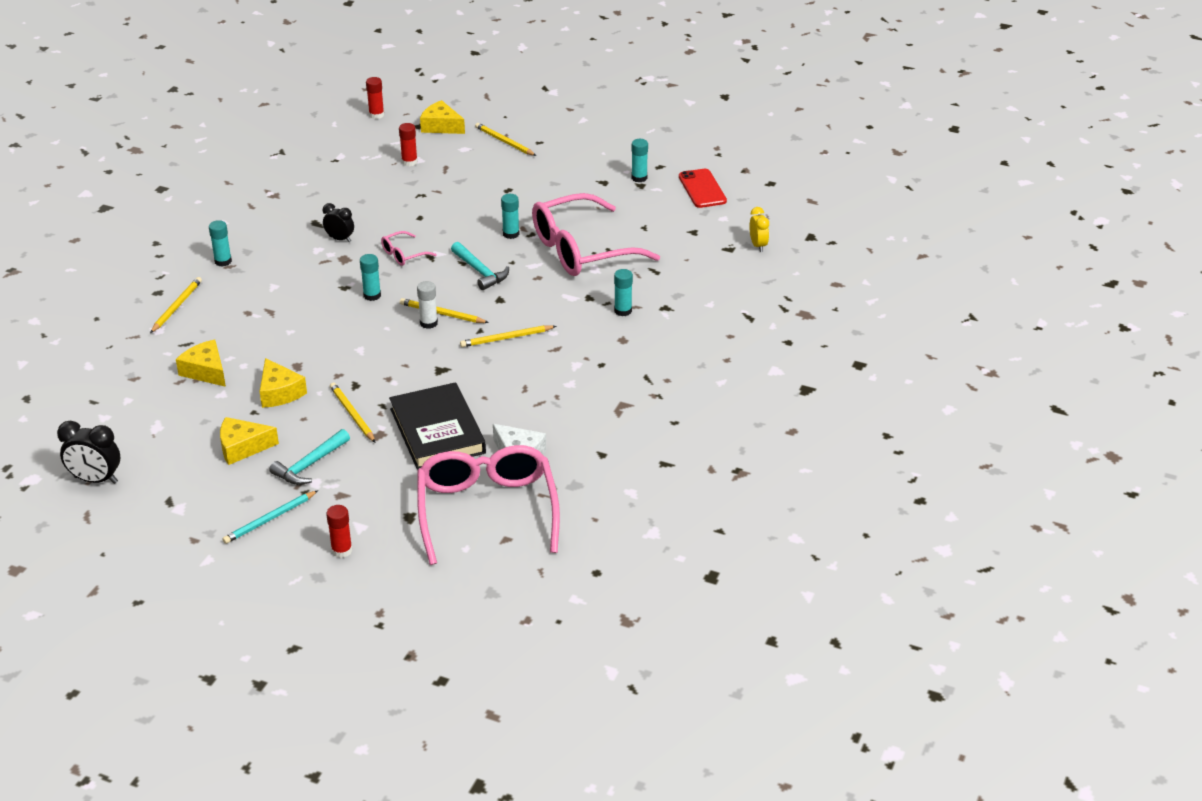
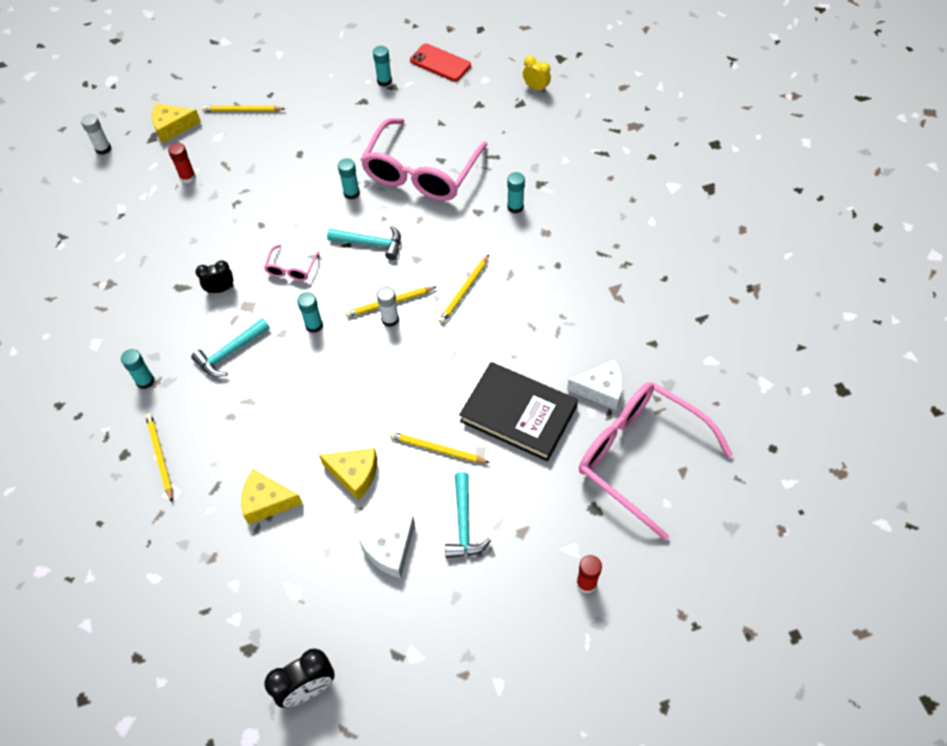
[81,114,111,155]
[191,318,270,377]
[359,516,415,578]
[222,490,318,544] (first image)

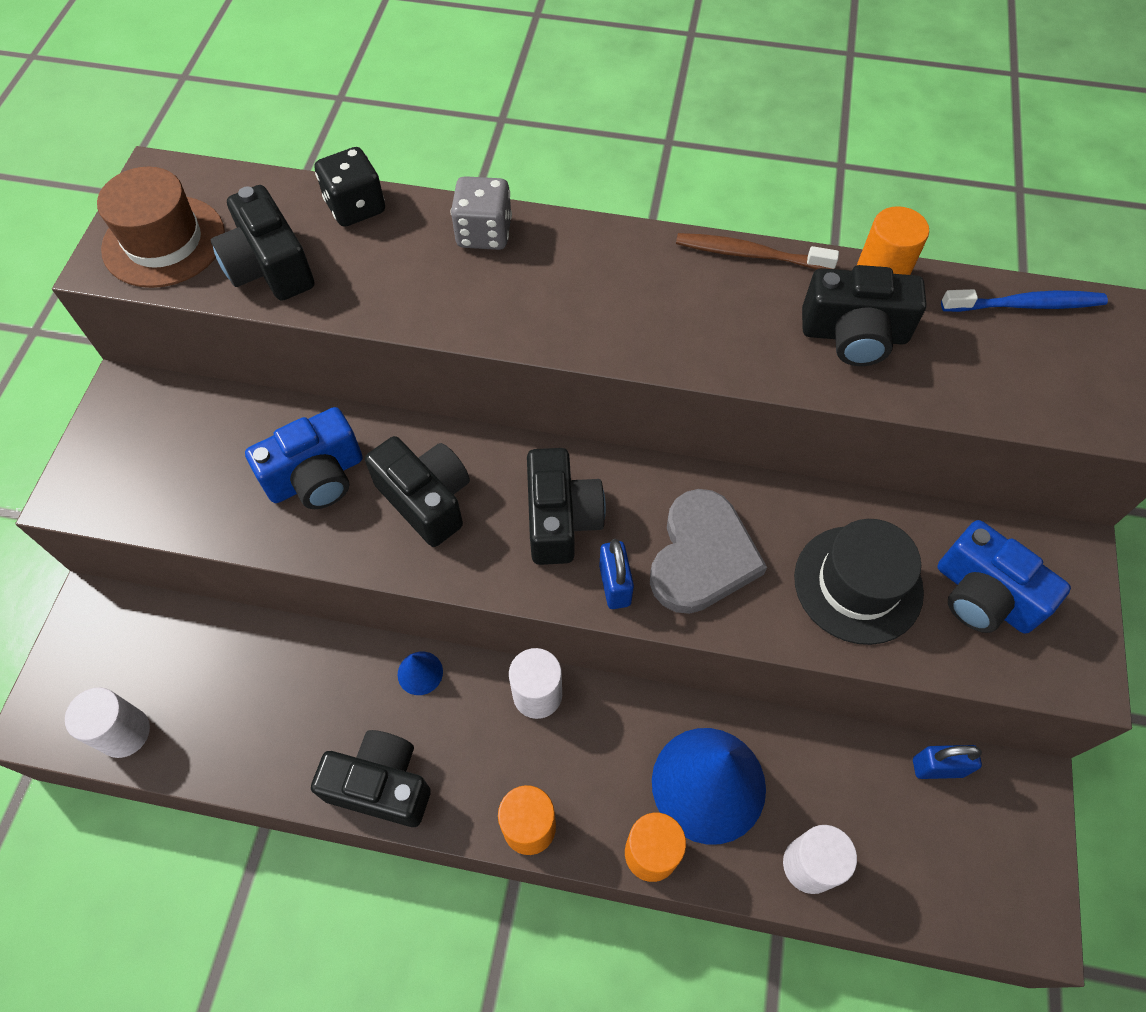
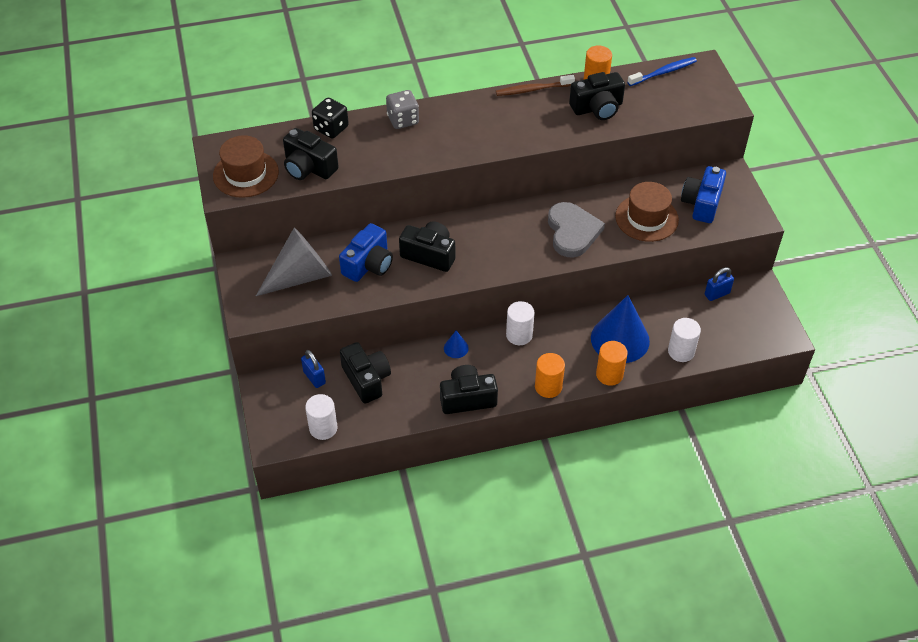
[256,228,332,296]
[301,350,326,388]
[340,342,391,403]
[615,182,679,242]
[681,166,726,223]

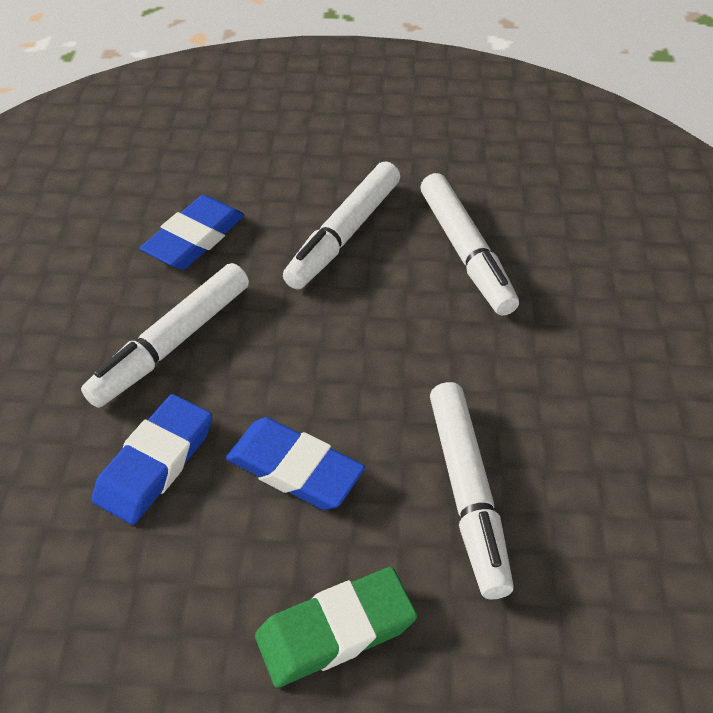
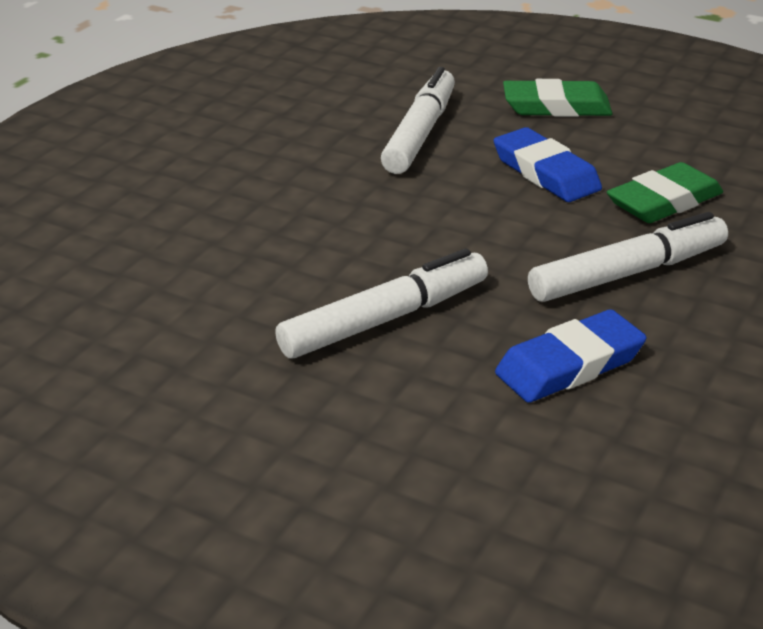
[607,162,723,223]
[420,173,519,316] (first image)

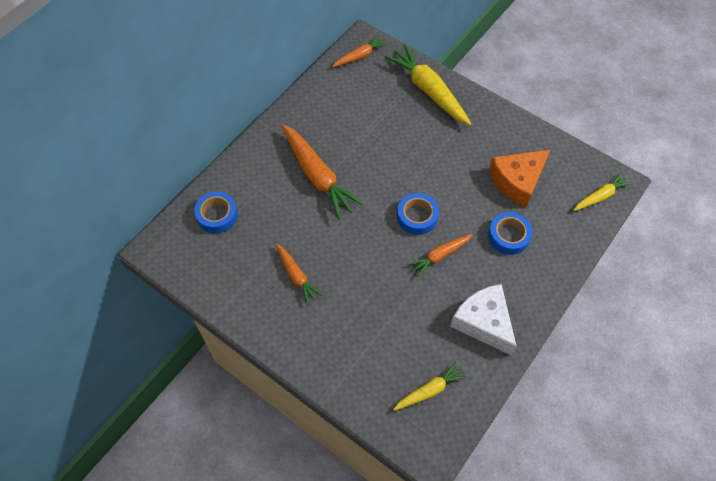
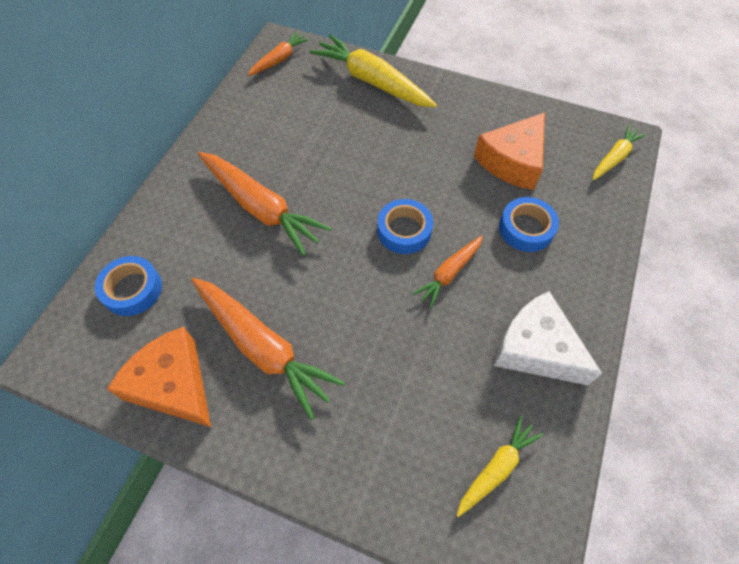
[107,326,211,427]
[191,278,345,420]

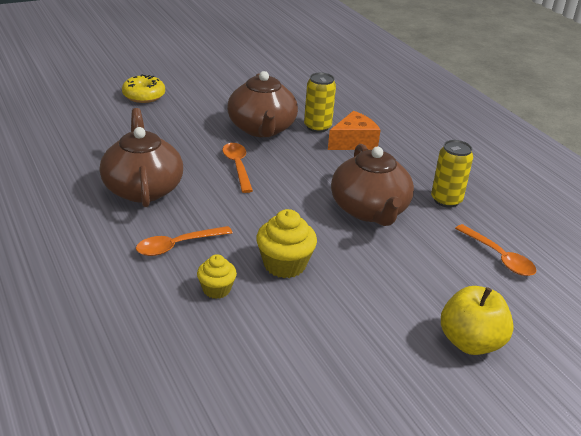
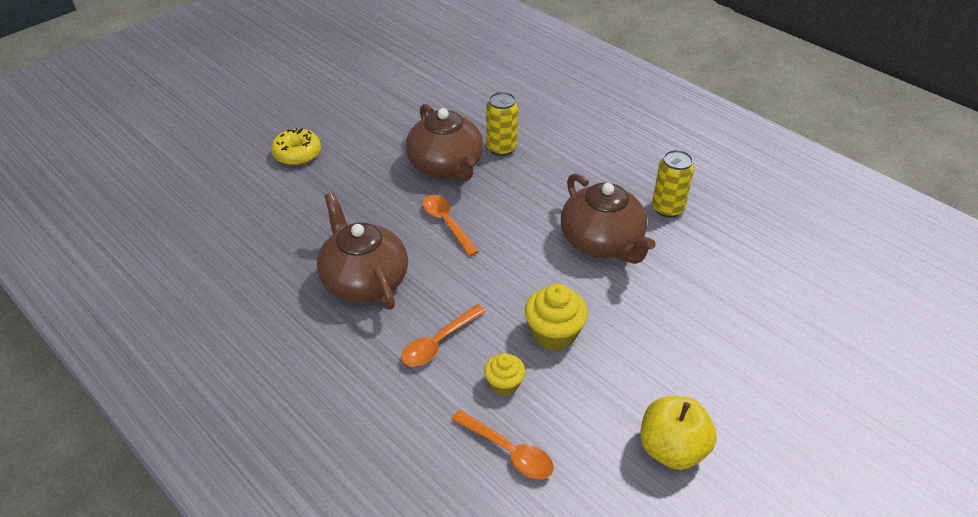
[451,410,554,479]
[640,396,717,470]
[328,111,381,150] (first image)

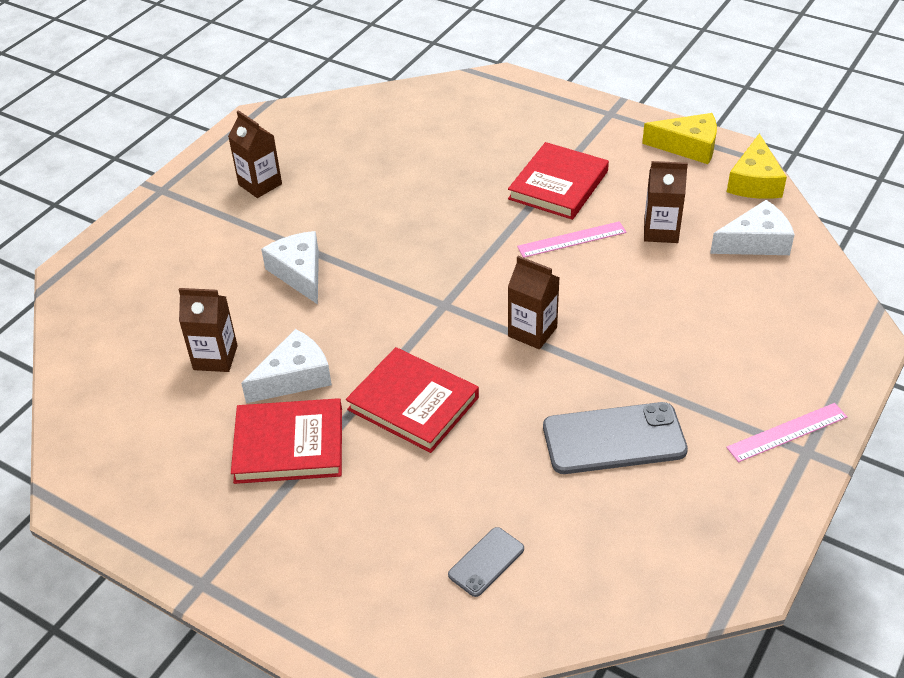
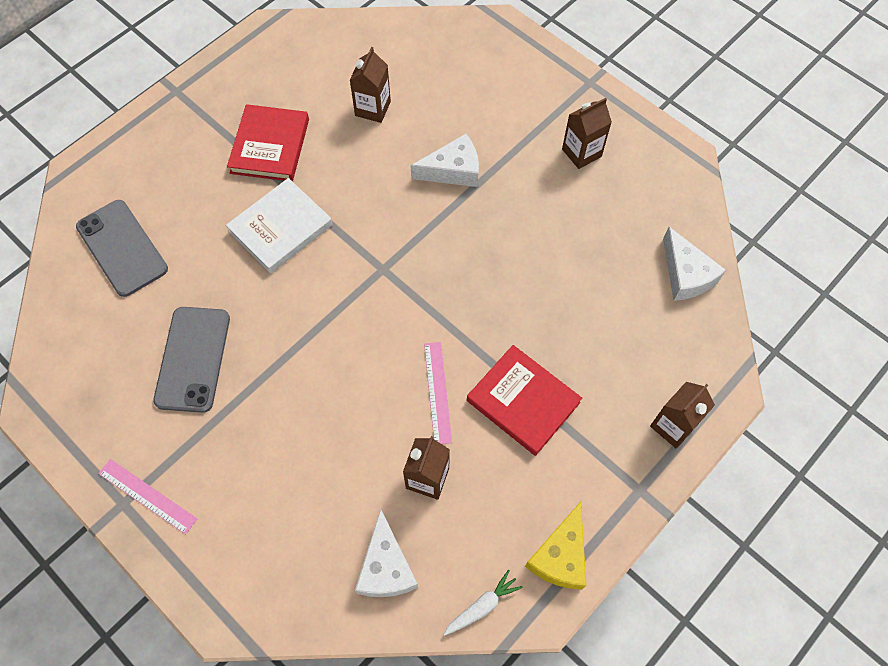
[76,200,168,297]
[98,459,197,534]
[226,178,333,274]
[444,570,523,636]
[650,382,715,449]
[663,227,726,301]

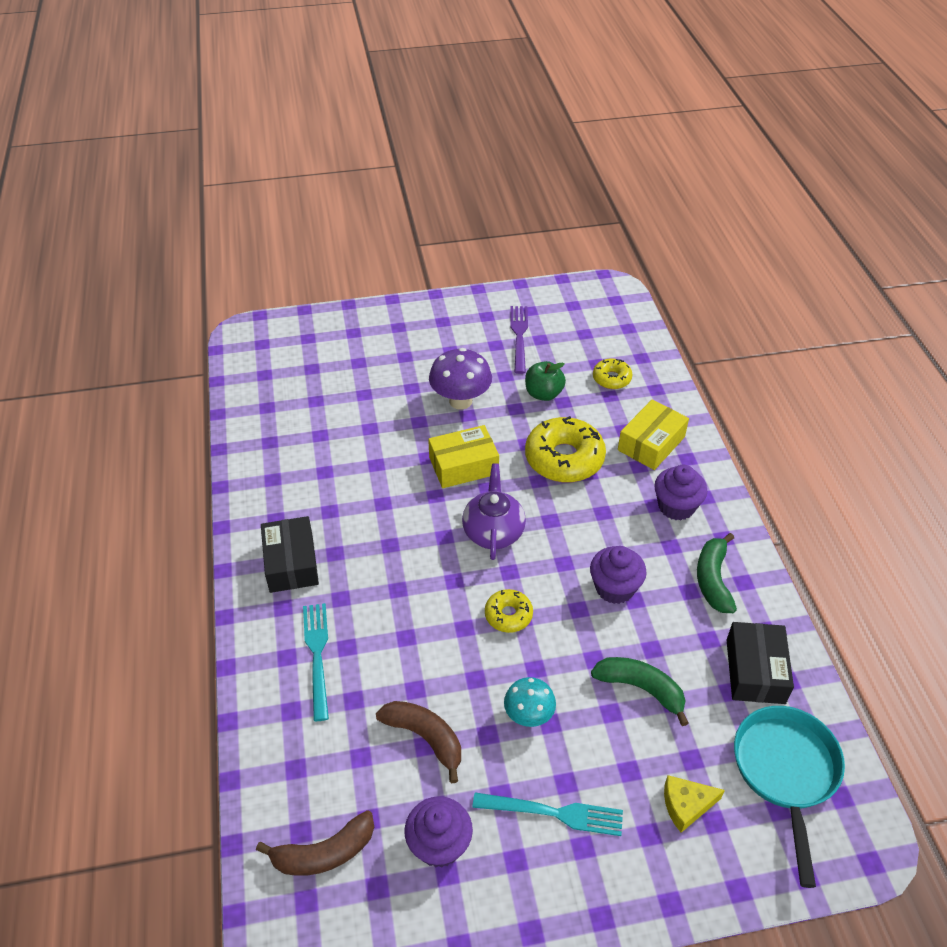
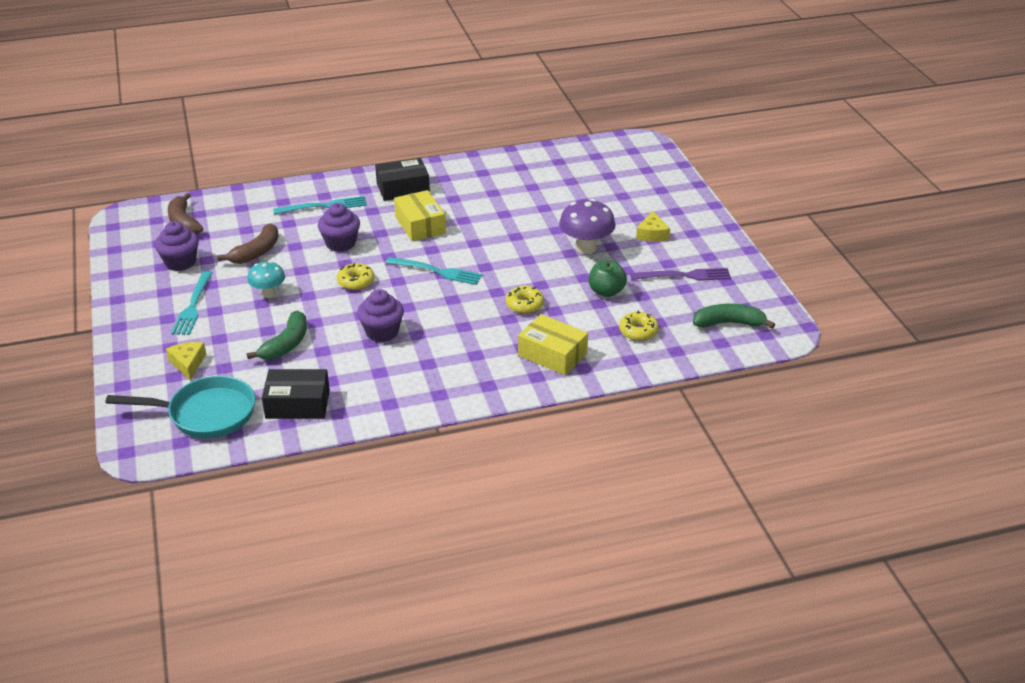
[318,203,360,252]
[386,257,482,285]
[394,190,446,241]
[506,286,544,314]
[636,211,670,242]
[693,303,775,329]

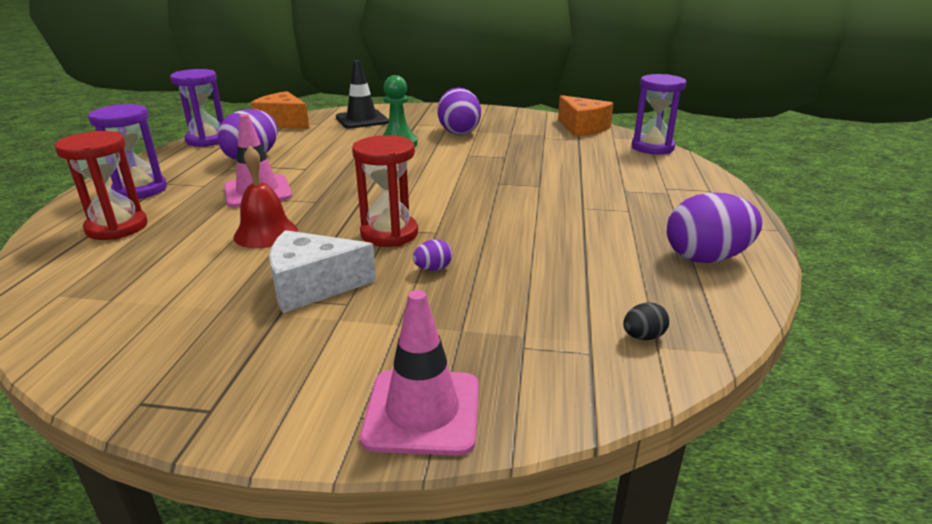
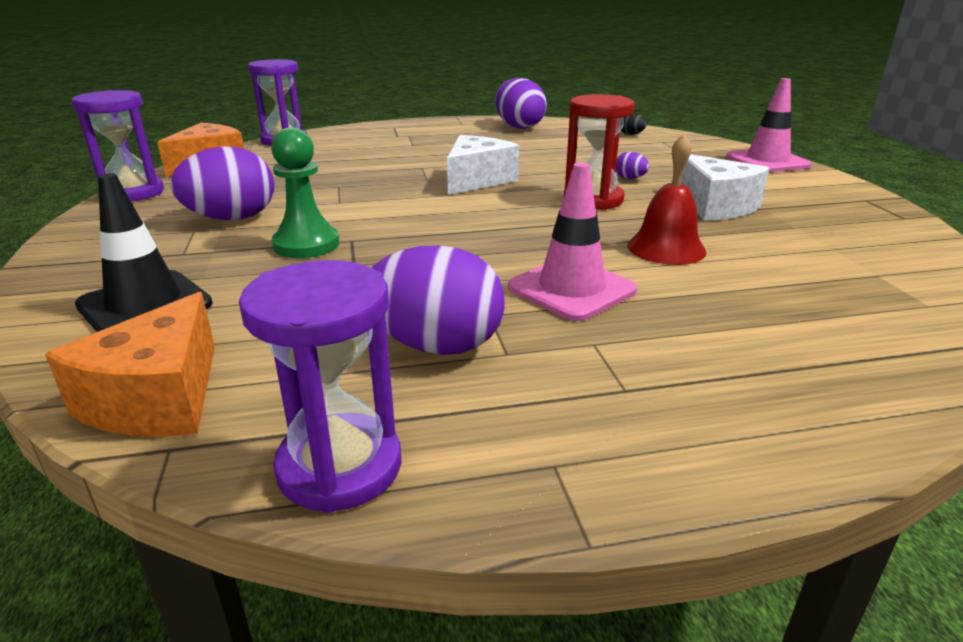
[72,90,164,202]
[447,135,519,195]
[55,131,148,240] (first image)

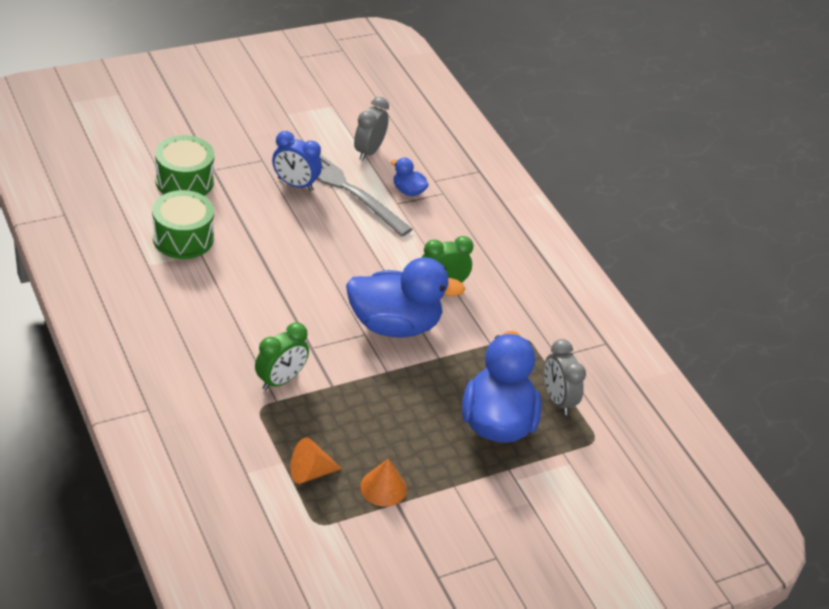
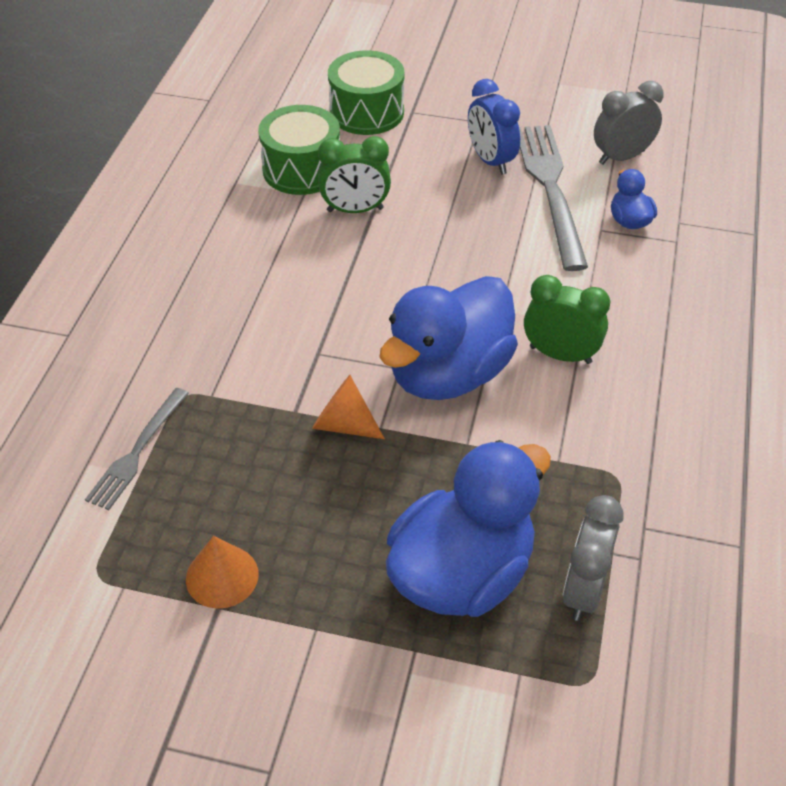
[85,388,189,510]
[312,375,385,439]
[318,136,391,213]
[380,276,518,400]

